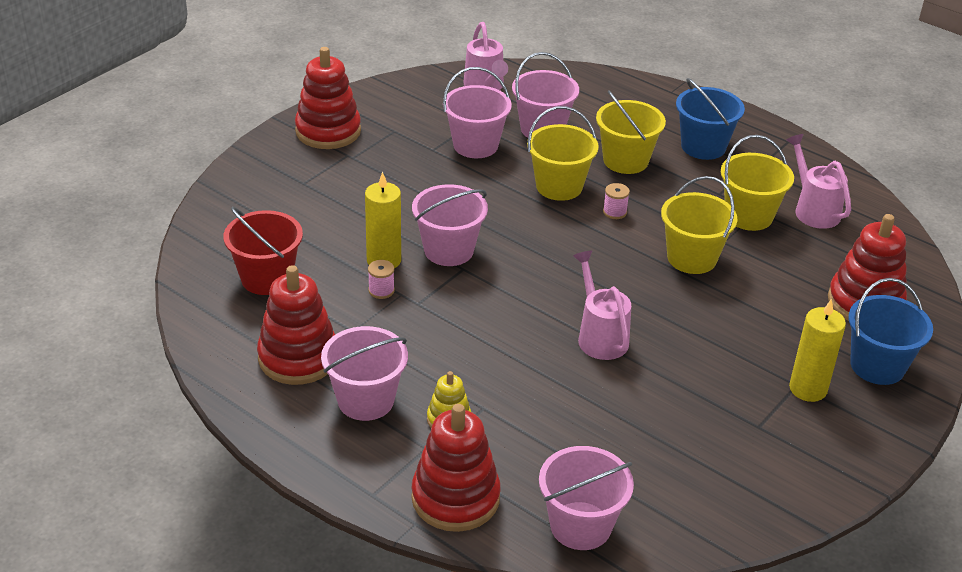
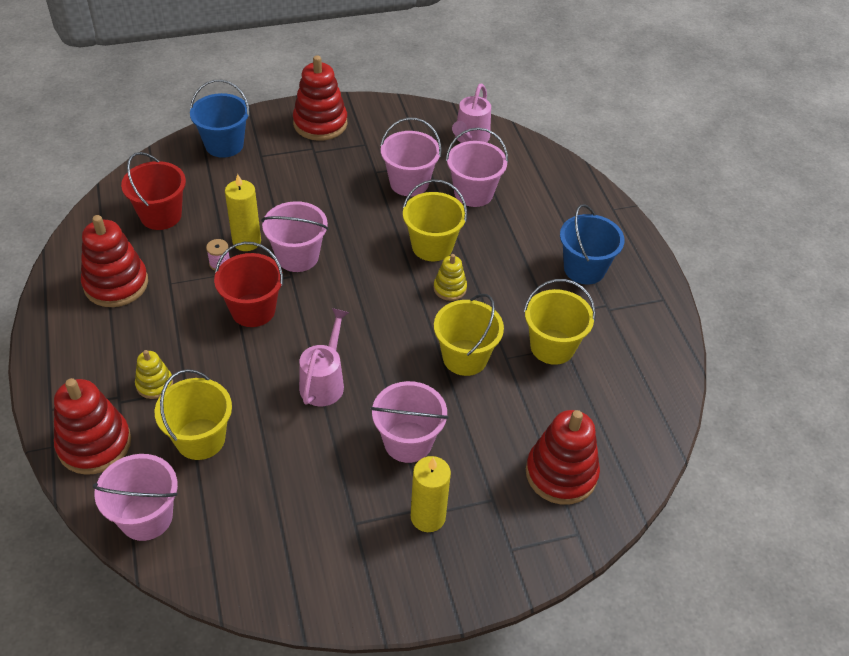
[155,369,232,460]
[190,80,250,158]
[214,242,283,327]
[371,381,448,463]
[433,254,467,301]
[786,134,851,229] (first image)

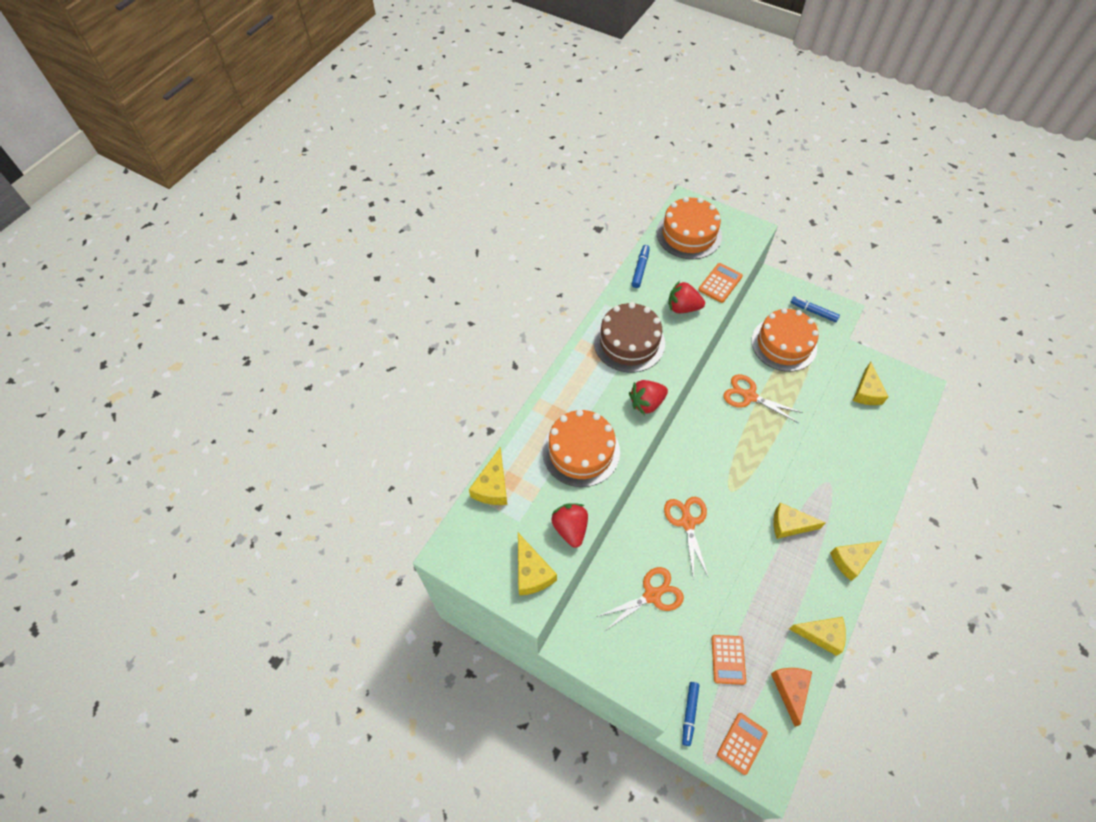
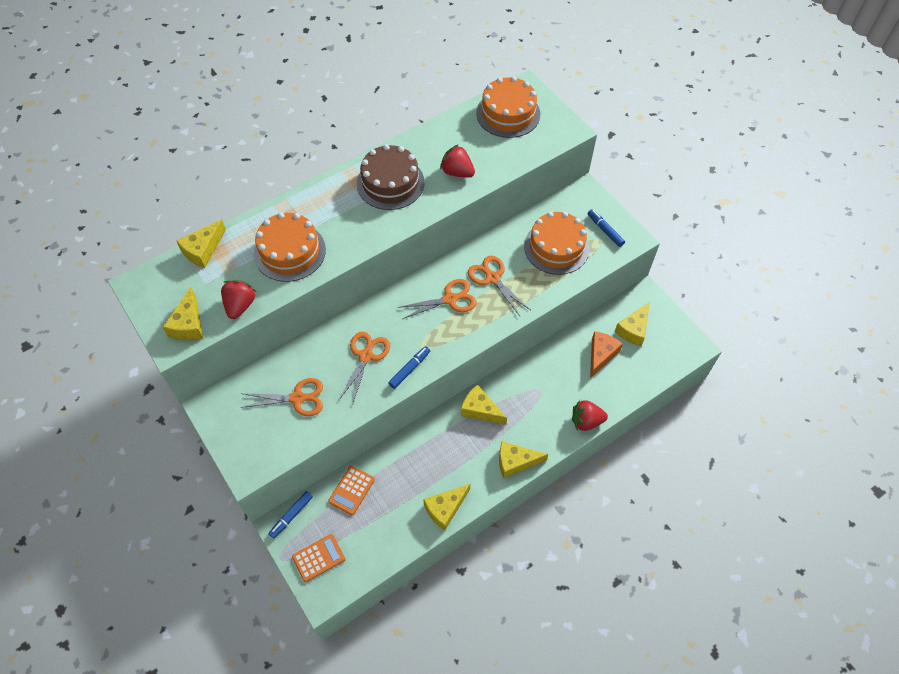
[389,346,430,389]
[398,279,477,319]
[423,484,470,530]
[572,400,608,431]
[590,331,623,378]
[698,263,743,303] (first image)

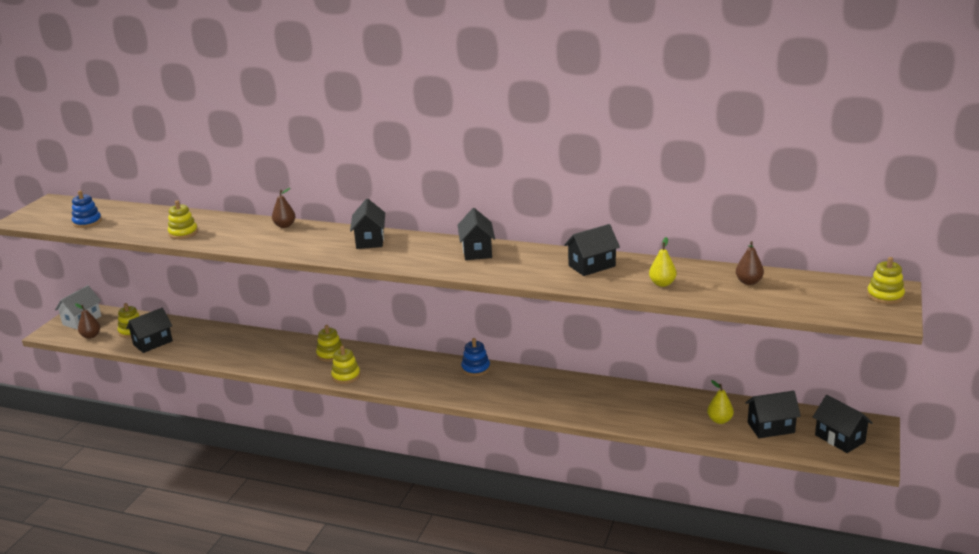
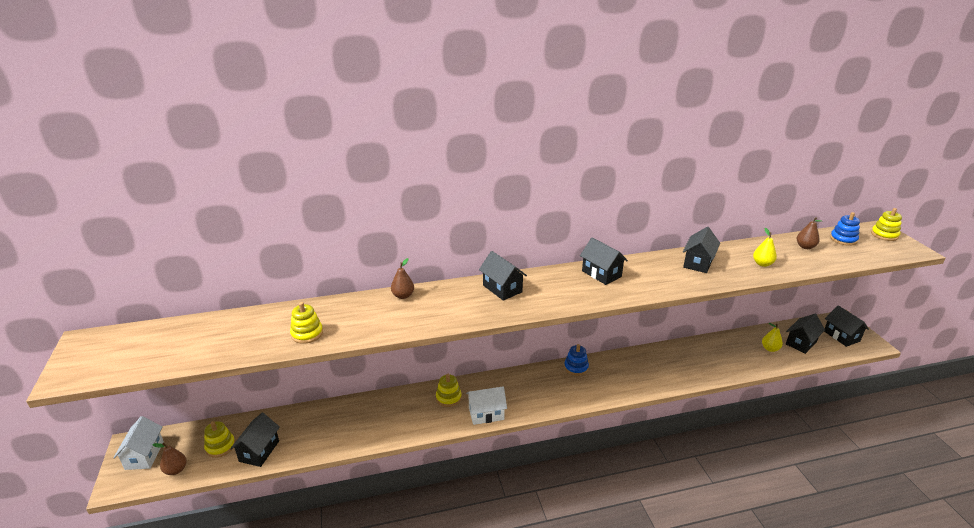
[466,386,507,425]
[824,305,869,347]
[830,212,860,246]

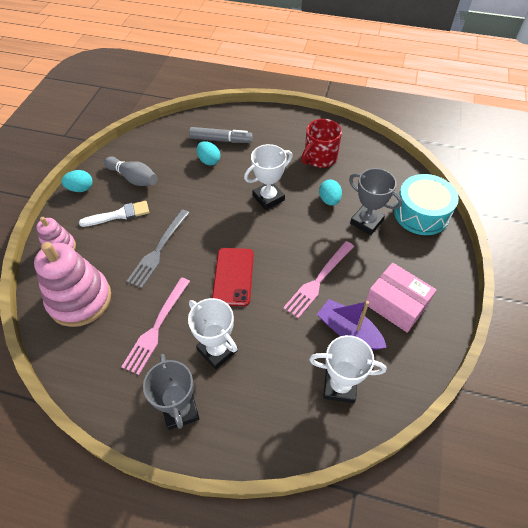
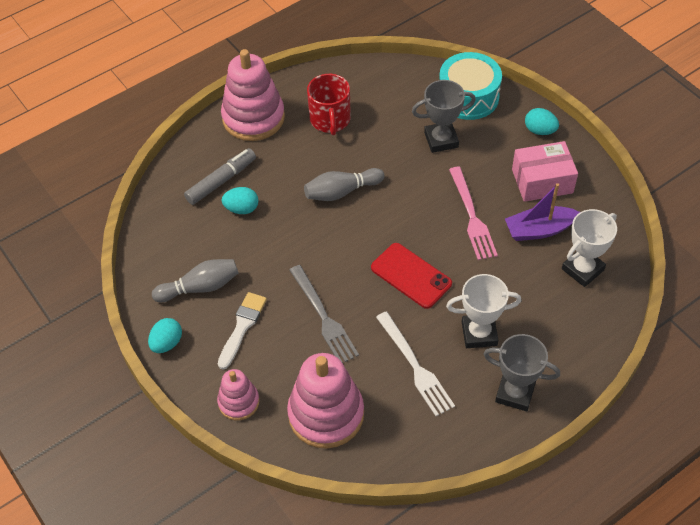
[221,49,285,141]
[304,168,385,201]
[376,311,455,416]
[525,108,559,135]

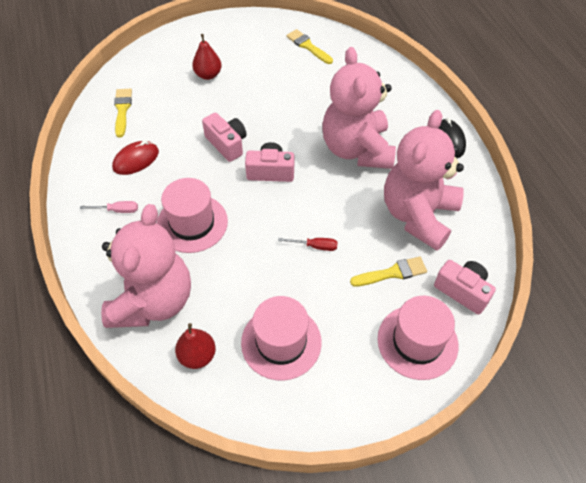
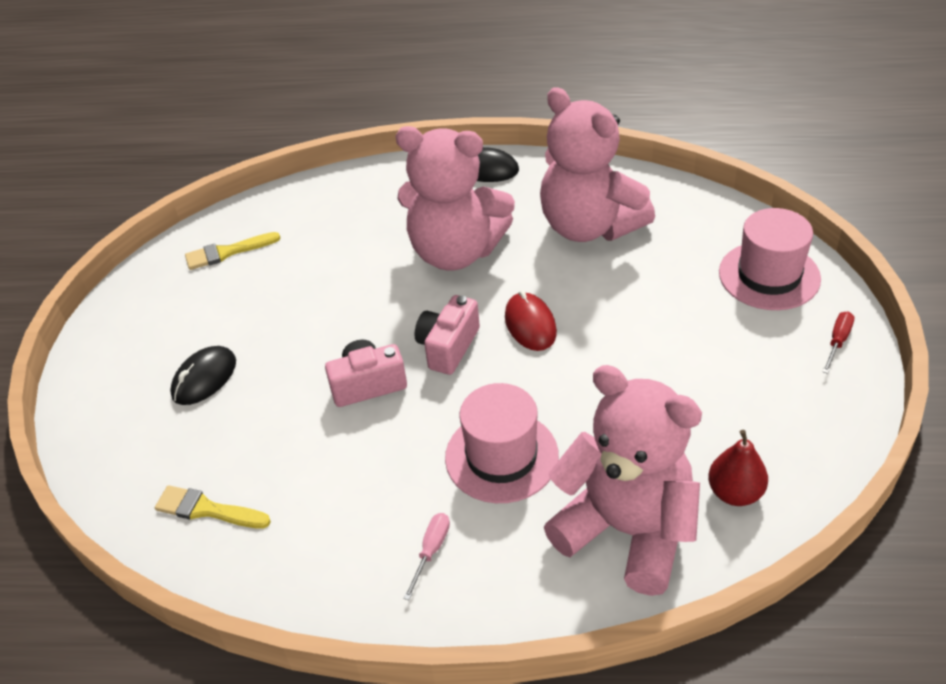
[170,346,236,405]
[505,290,557,351]
[823,311,854,374]
[241,296,321,381] (first image)
[350,256,427,286] (first image)
[434,260,496,315] (first image)

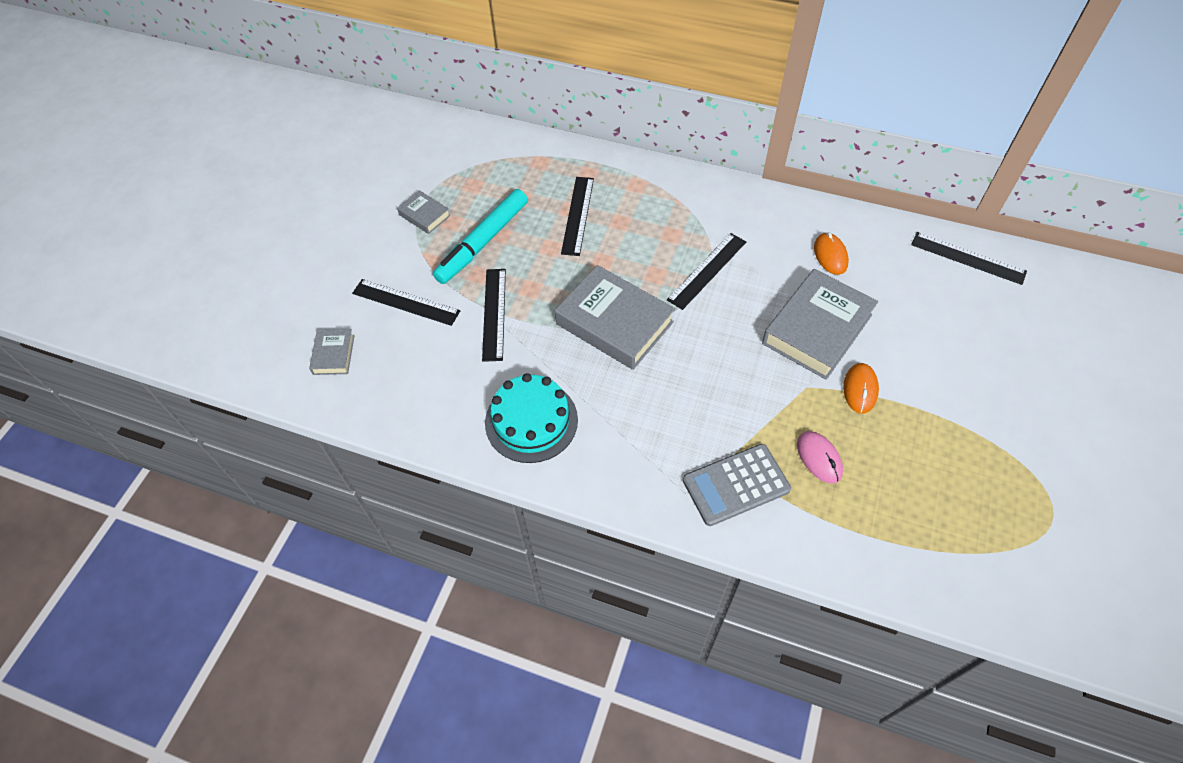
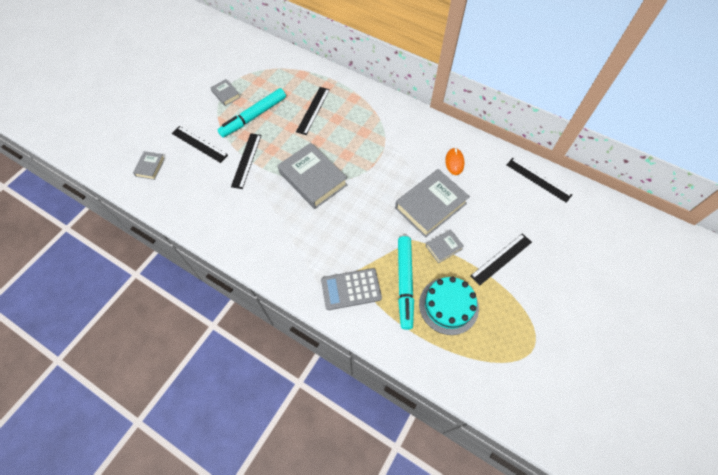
[398,236,414,330]
[419,276,479,335]
[426,229,464,263]
[470,233,532,286]

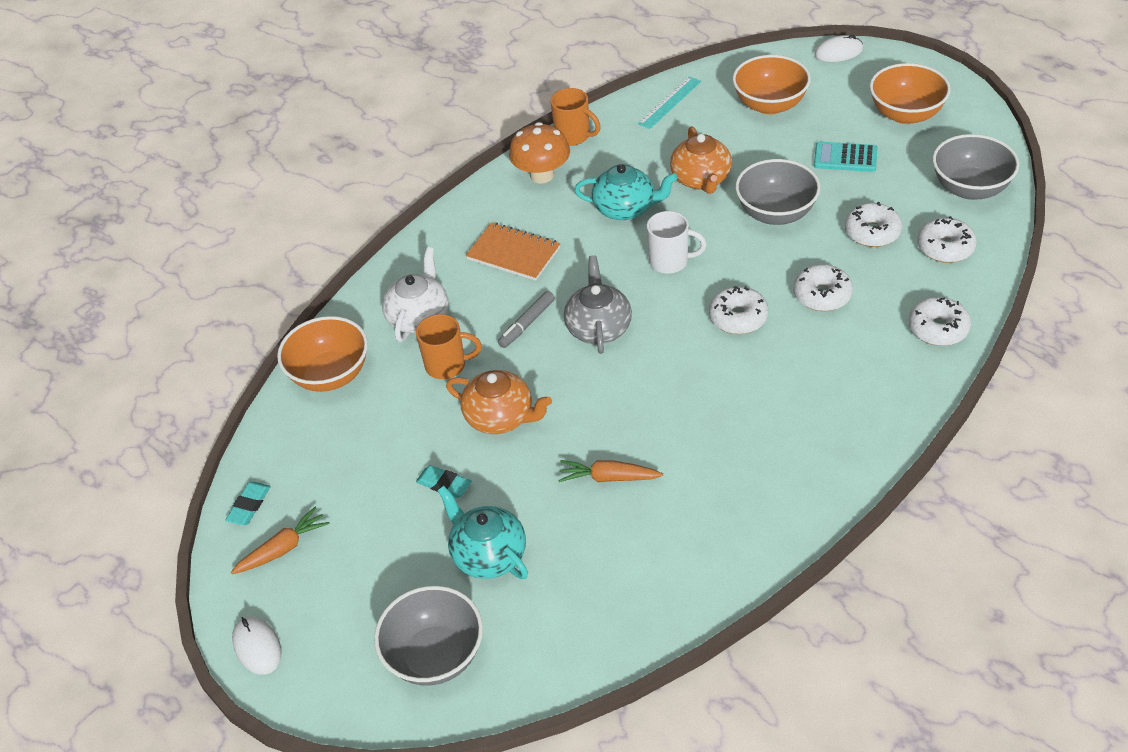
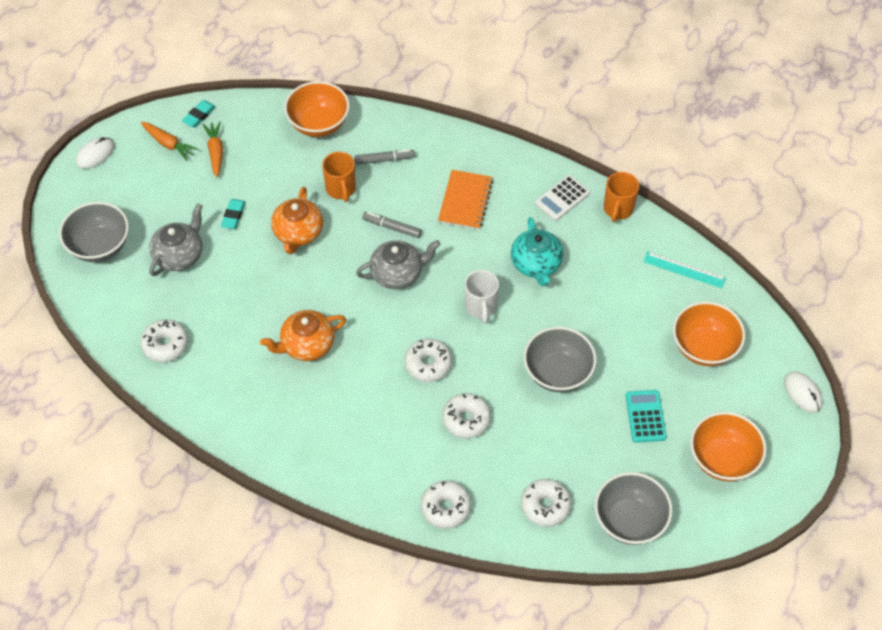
[140,319,188,362]
[149,203,202,276]
[182,100,216,127]
[203,122,223,178]
[260,310,346,361]
[355,149,415,165]
[535,175,590,221]

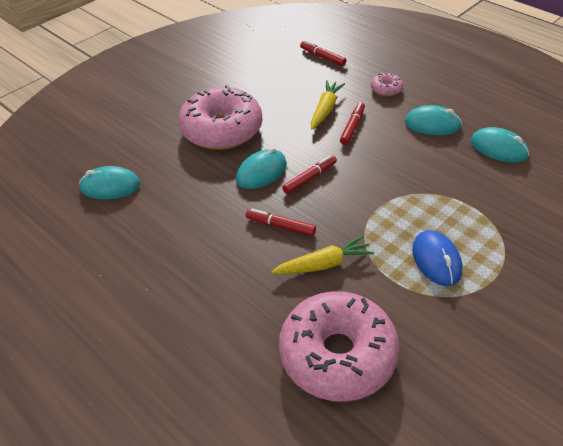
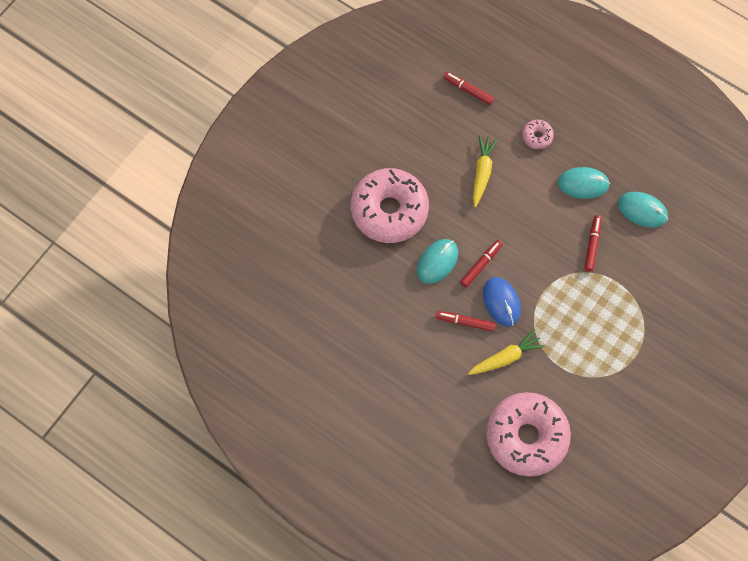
[483,277,521,327]
[584,215,602,271]
[79,166,140,199] (first image)

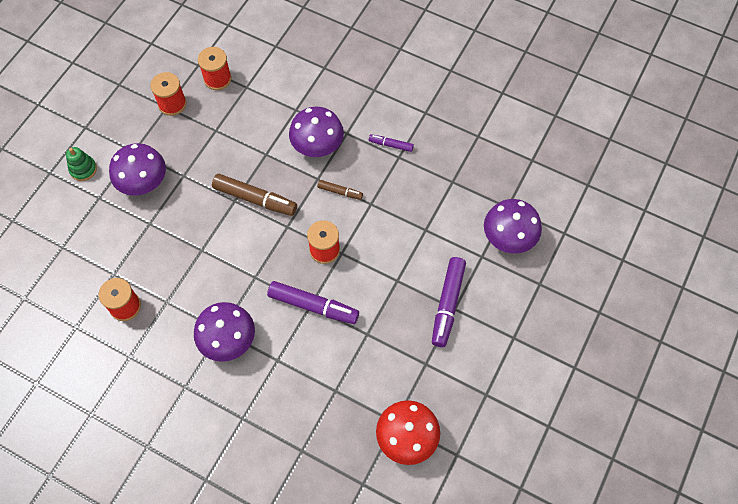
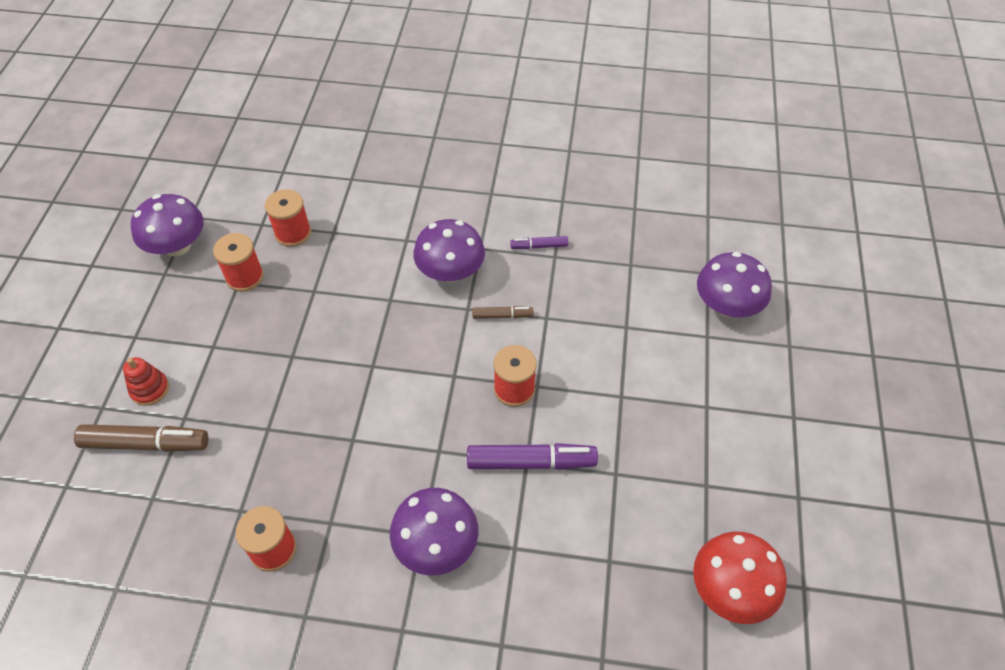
[74,424,209,452]
[123,357,169,406]
[131,194,204,256]
[432,257,466,347] (first image)

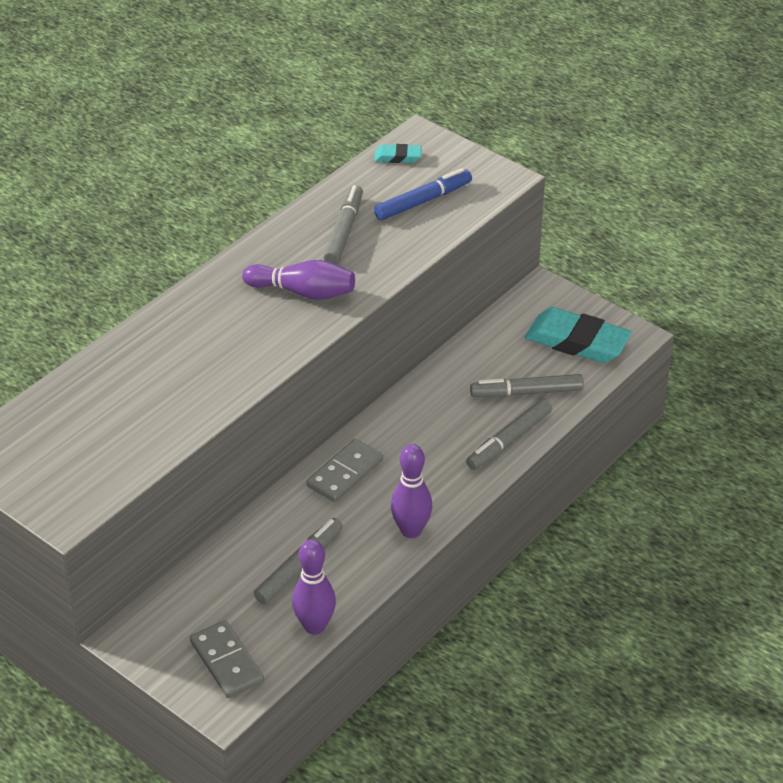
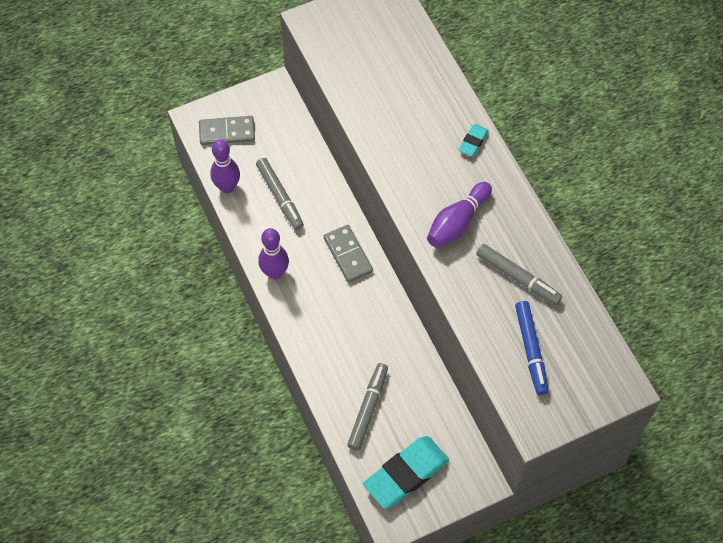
[459,124,489,156]
[466,399,552,470] (first image)

